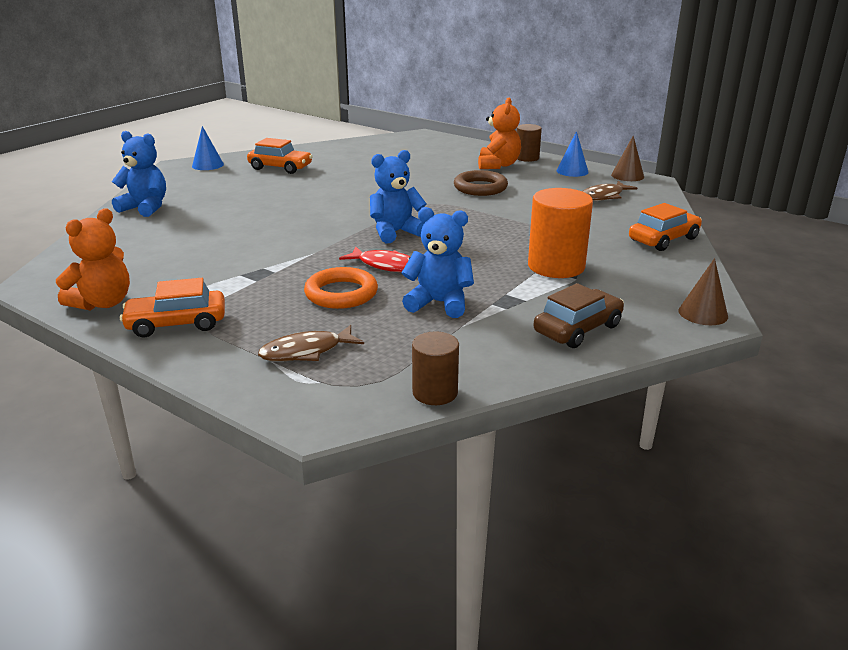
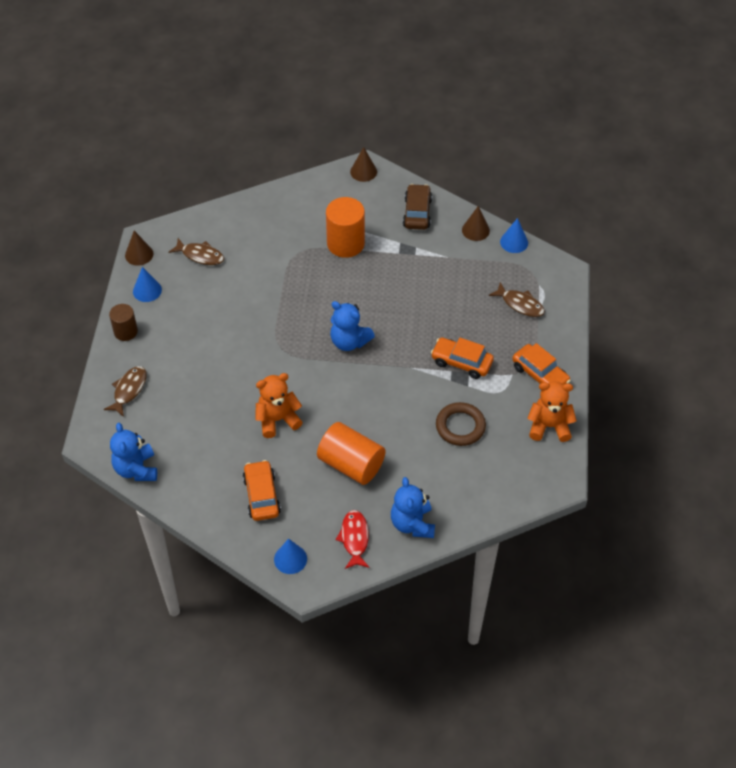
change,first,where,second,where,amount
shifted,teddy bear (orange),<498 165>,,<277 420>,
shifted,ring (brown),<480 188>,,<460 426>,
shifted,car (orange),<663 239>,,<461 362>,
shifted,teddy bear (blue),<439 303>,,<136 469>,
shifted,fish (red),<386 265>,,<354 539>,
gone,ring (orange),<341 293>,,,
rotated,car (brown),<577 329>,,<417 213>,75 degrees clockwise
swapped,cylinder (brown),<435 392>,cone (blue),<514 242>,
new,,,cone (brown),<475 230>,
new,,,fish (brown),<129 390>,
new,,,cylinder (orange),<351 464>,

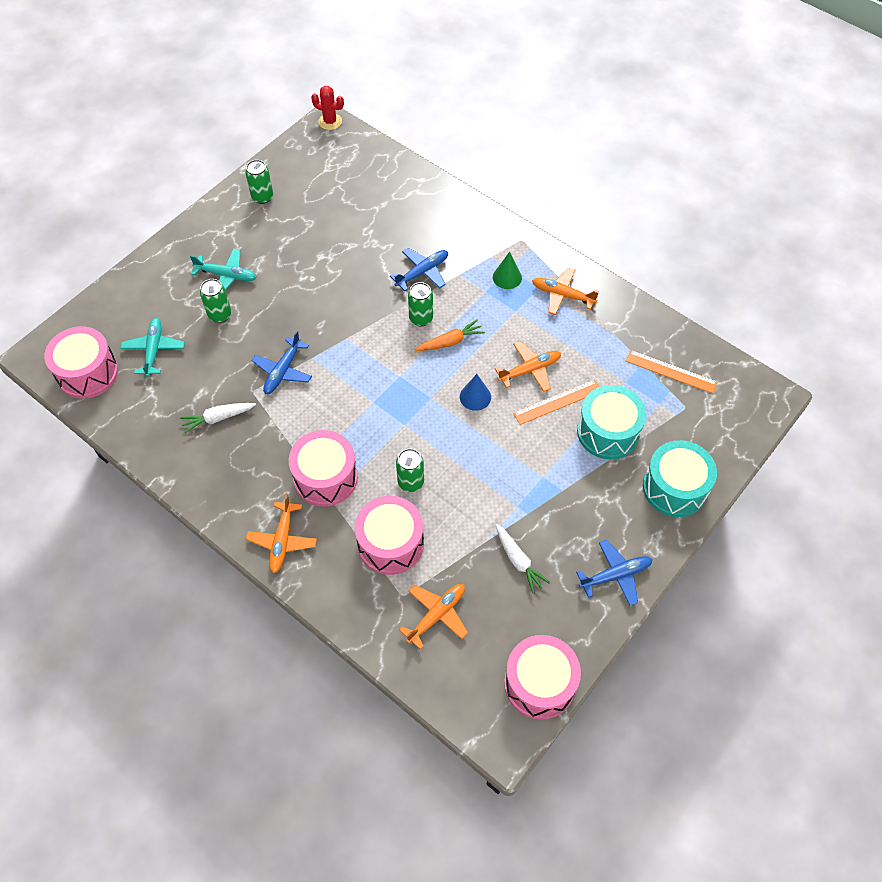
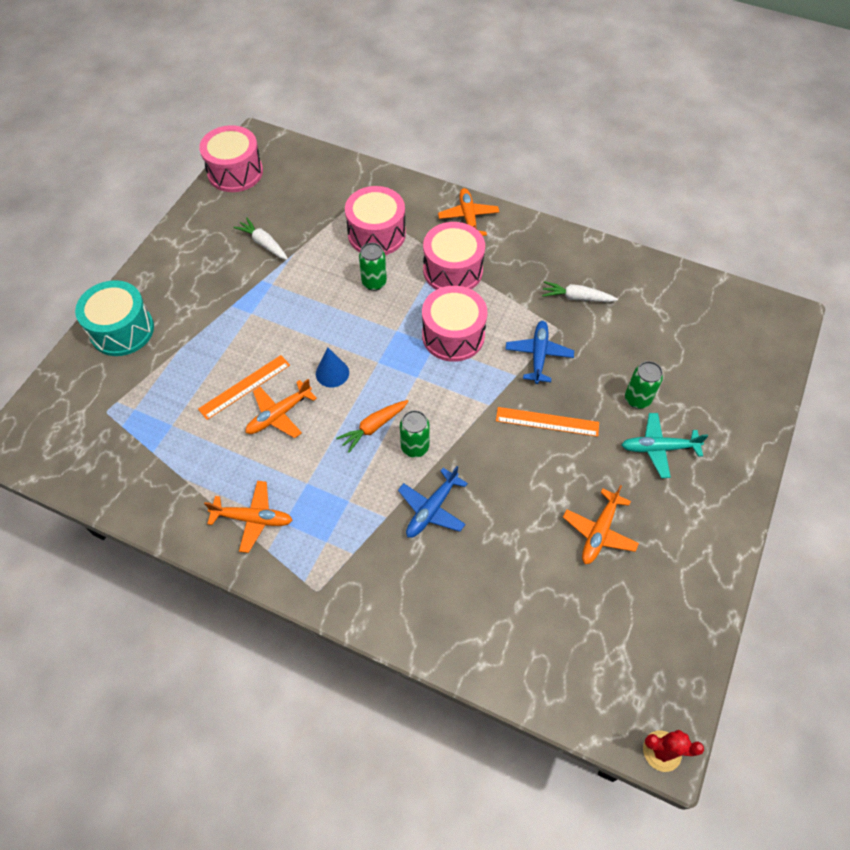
change,first,where,second,where,amount
gone,can (green),<262 197>,,,
gone,cone (green),<507 277>,,,
gone,plane (turquoise),<154 350>,,,
shifted,drum (pink),<88 373>,,<453 335>,
shifted,ruler (orange),<671 371>,,<547 422>,
gone,drum (turquoise),<608 432>,,,
rotated,carrot (white),<218 418>,,<577 297>,135 degrees counterclockwise
gone,plane (blue),<615 575>,,,
shifted,plane (orange),<436 615>,,<599 531>,

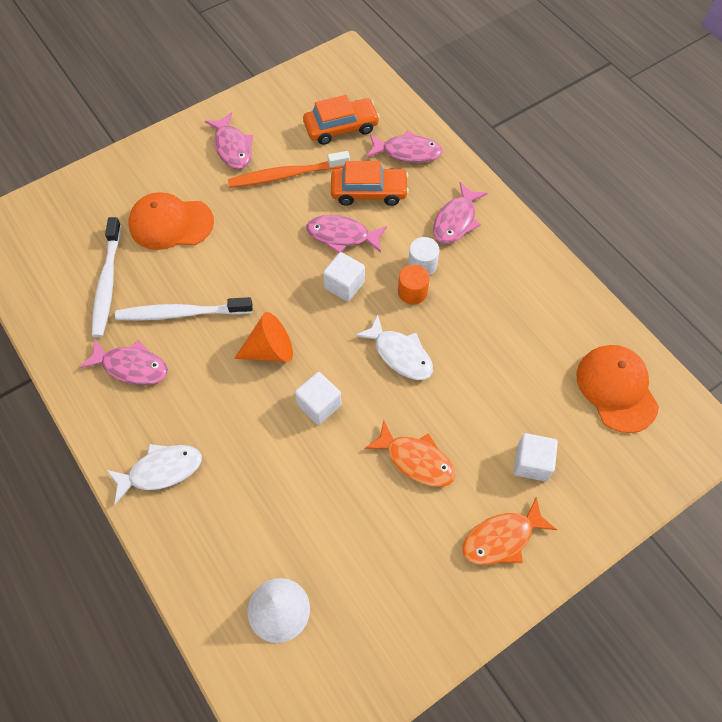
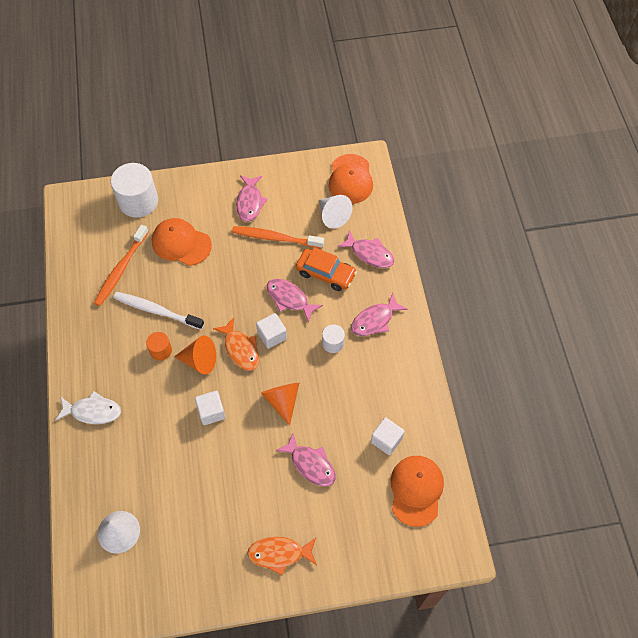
change,first,where,second,where,amount
swapped,car (orange),<341 127>,cone (white),<333 216>,
repainted,toothbrush (white),<107 283>,toothbrush (orange),<121 269>,
shifted,cylinder (orange),<412 292>,,<161 350>,
swapped,fish (white),<400 354>,cone (orange),<282 401>,
shifted,fish (pink),<132 367>,,<311 464>,
shifted,fish (orange),<416 460>,,<240 349>,
shifted,cube (white),<531 463>,,<386 440>,
new,,,cap (orange),<350 179>,
new,,,cylinder (white),<138 201>,

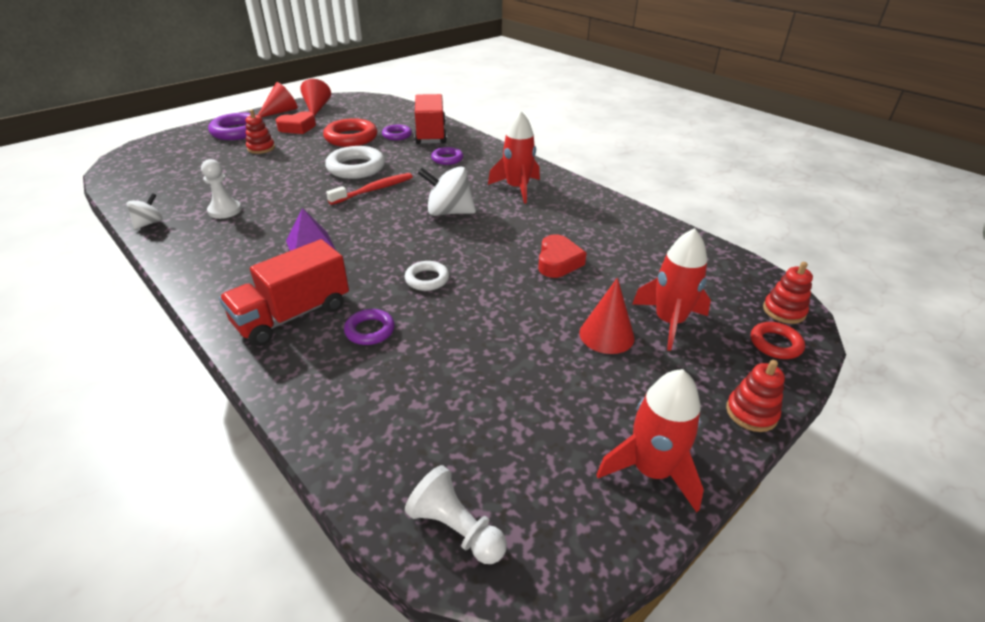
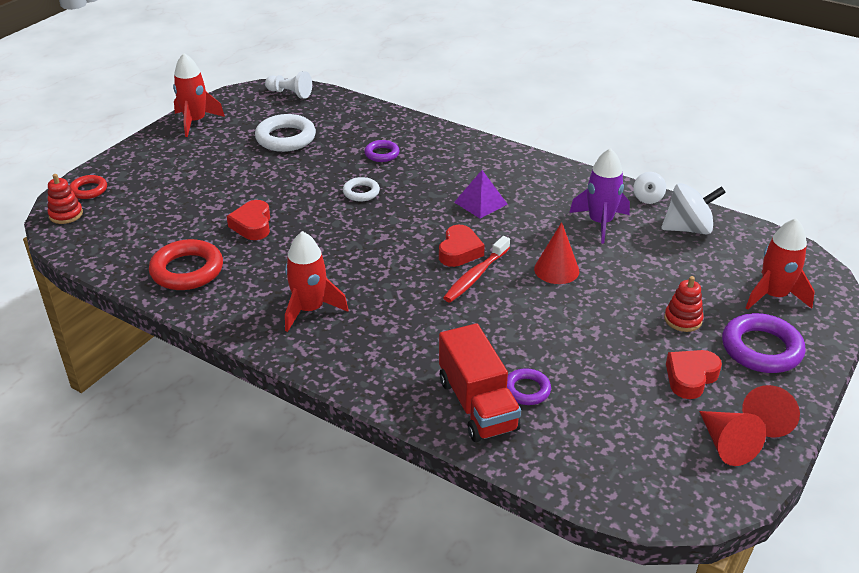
change,first,where,second,where,amount
shifted,ring (red),<351 138>,,<187 270>,
shifted,ring (white),<356 168>,,<286 138>,
gone,ring (purple),<447 159>,,,
swapped,pawn (white),<225 210>,rocket (purple),<600 223>,
shifted,spinning top (white),<448 212>,,<688 229>,
shifted,rocket (red),<669 322>,,<773 296>,
gone,truck (red),<293 315>,,,
shifted,cone (red),<606 335>,,<556 270>,
gone,stacking toy (red),<751 413>,,,
new,,,heart (red),<459 251>,

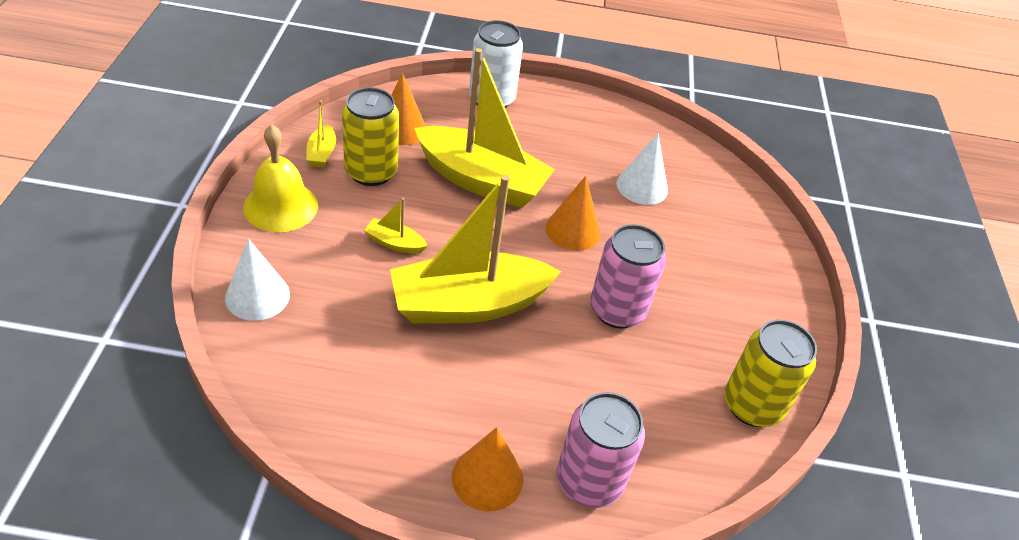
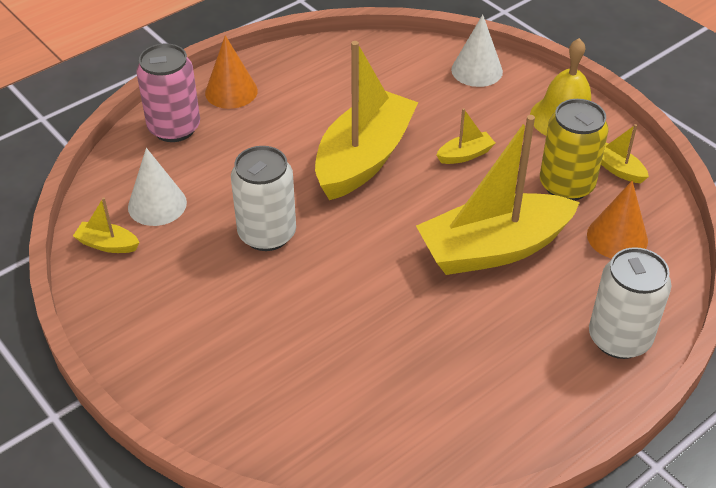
change,first,where,second,where,amount
shifted,cone (white),<642 186>,,<157 204>,
gone,cone (orange),<573 230>,,,
repainted,can (pink),<617 310>,can (white),<267 234>,
swapped,can (yellow),<752 405>,boat (yellow),<107 244>,

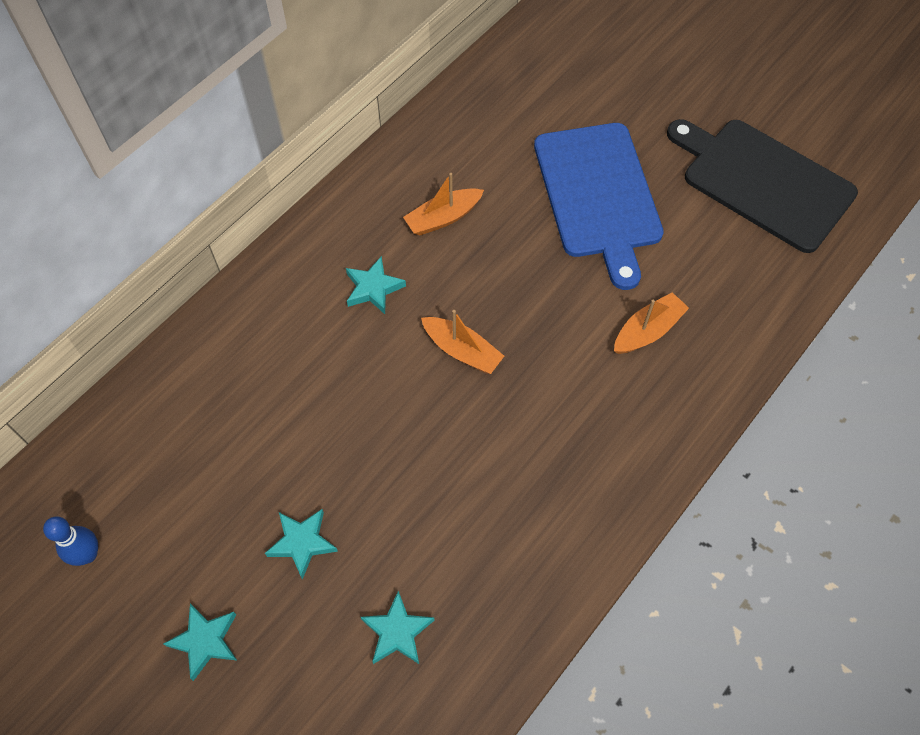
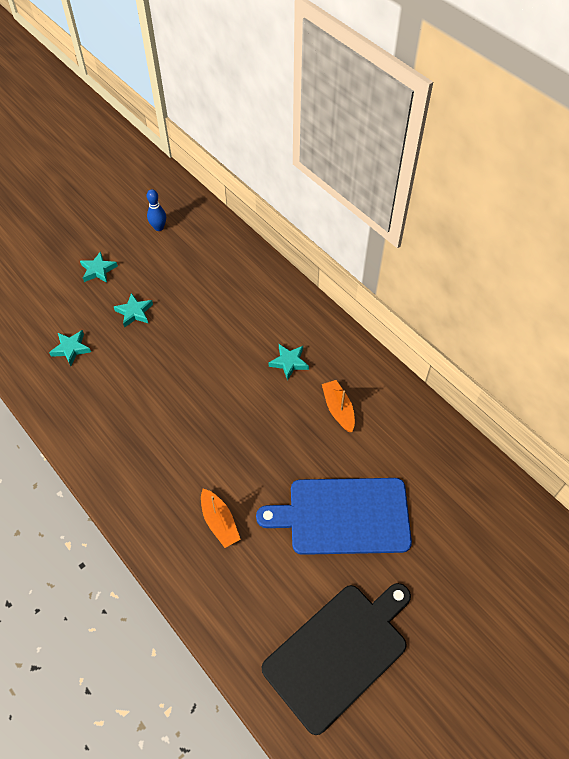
change,first,where,second,where,amount
gone,boat (orange),<462 351>,,,

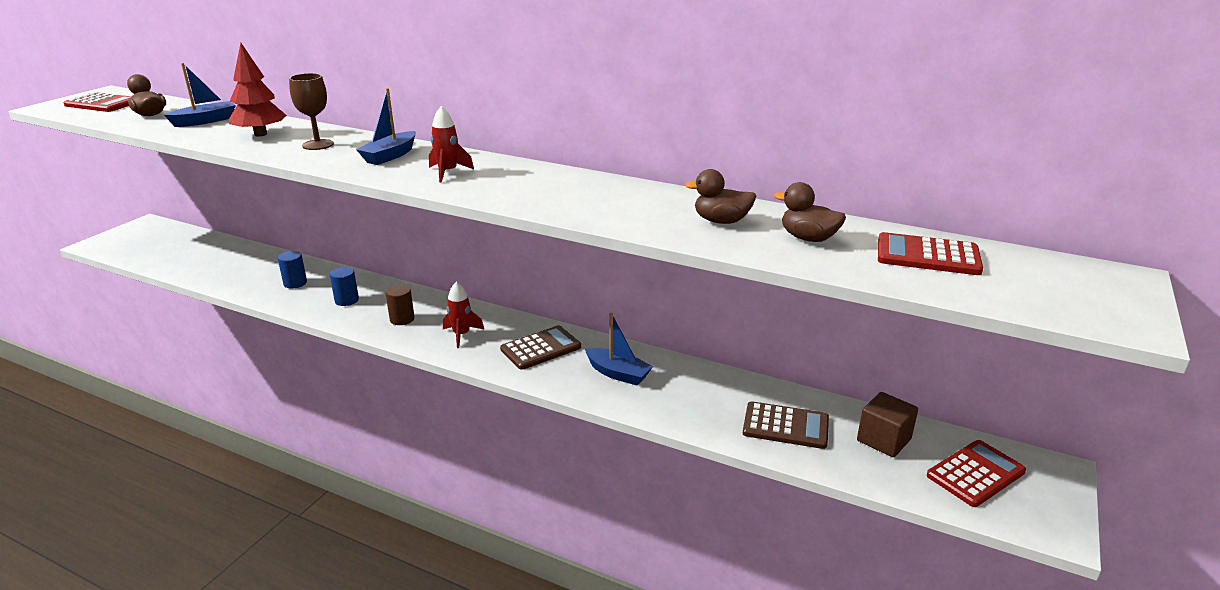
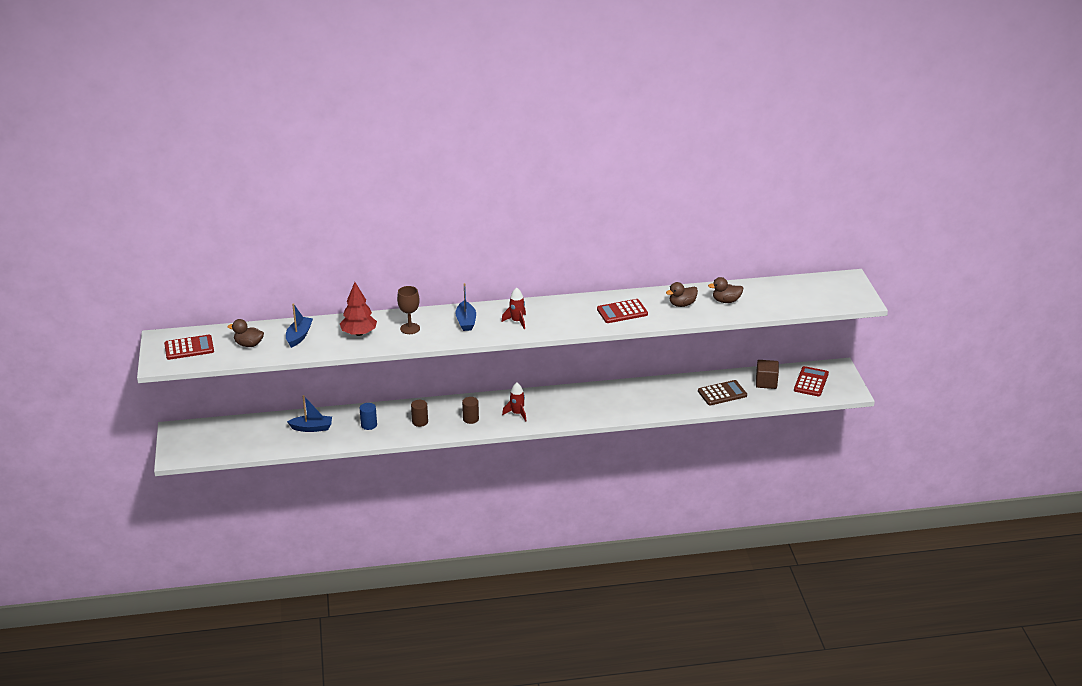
change,first,where,second,where,amount
shifted,calculator (red),<927 256>,,<622 312>,
repainted,cylinder (blue),<347 300>,cylinder (brown),<420 422>,
shifted,boat (blue),<618 373>,,<312 428>,
gone,calculator (brown),<540 348>,,,

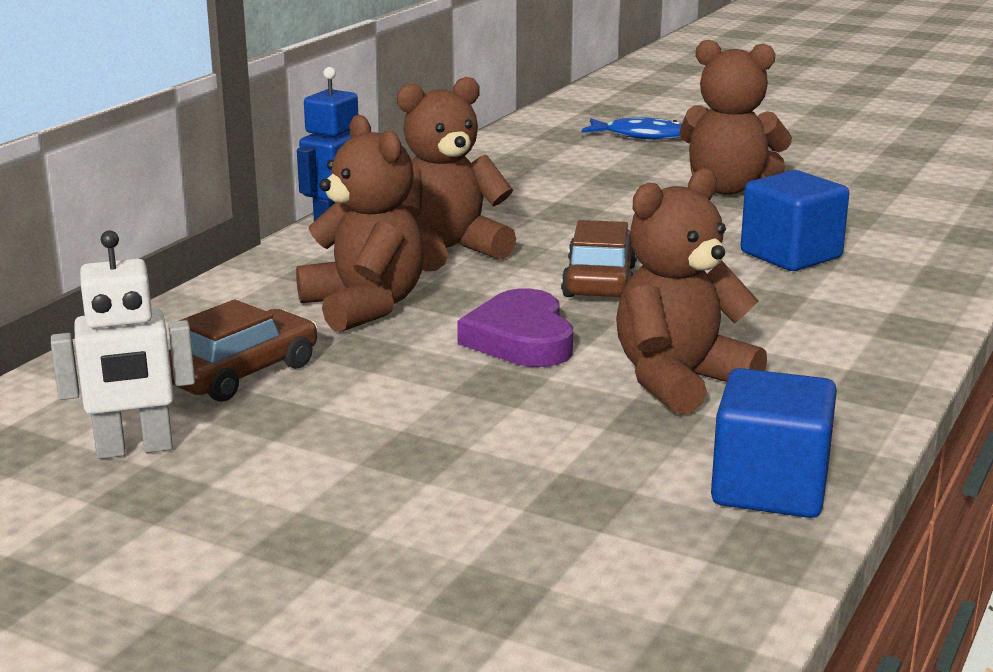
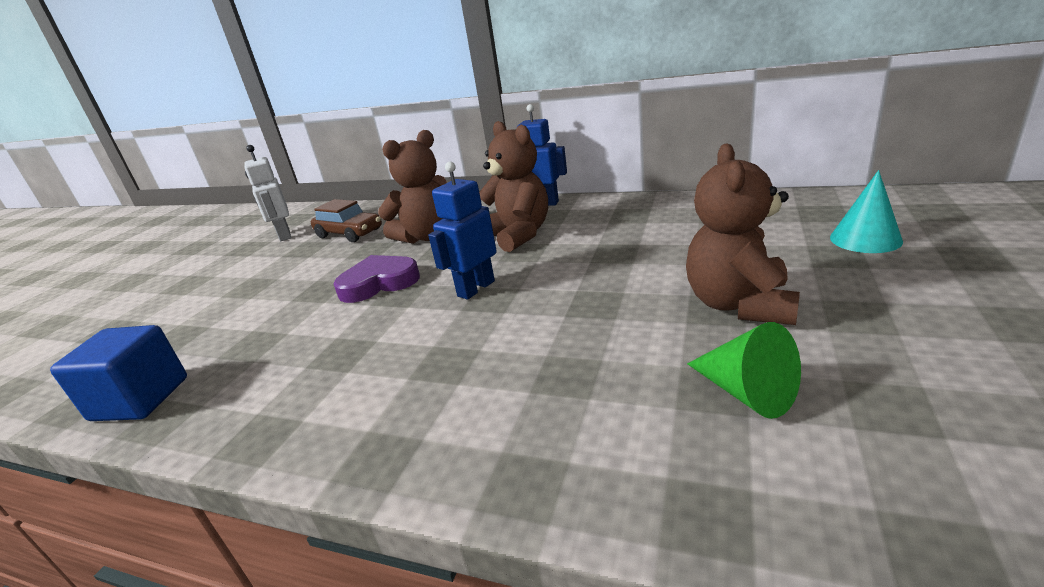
change,first,where,second,where,amount
swapped,fish (blue),<640 136>,cone (turquoise),<865 239>,
gone,teddy bear (brown),<679 381>,,,
gone,cube (blue),<791 255>,,,
swapped,car (brown),<599 281>,robot (blue),<475 288>,
new,,,cone (green),<747 392>,

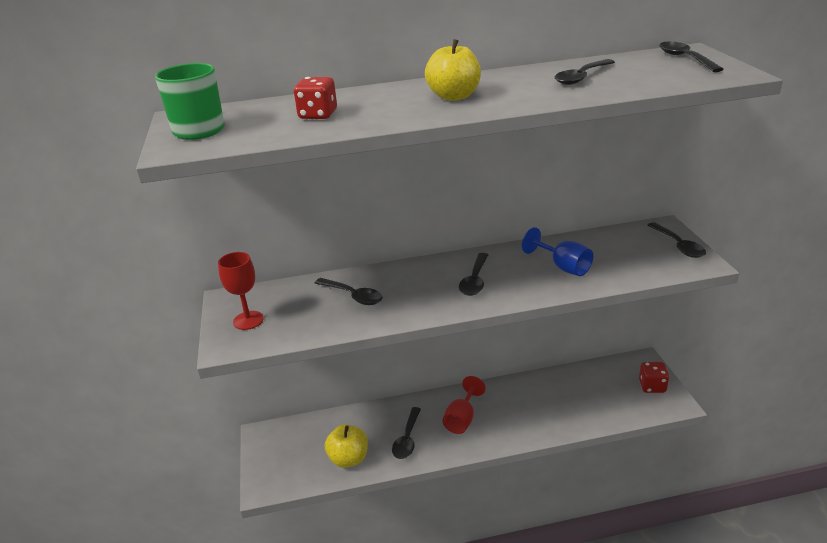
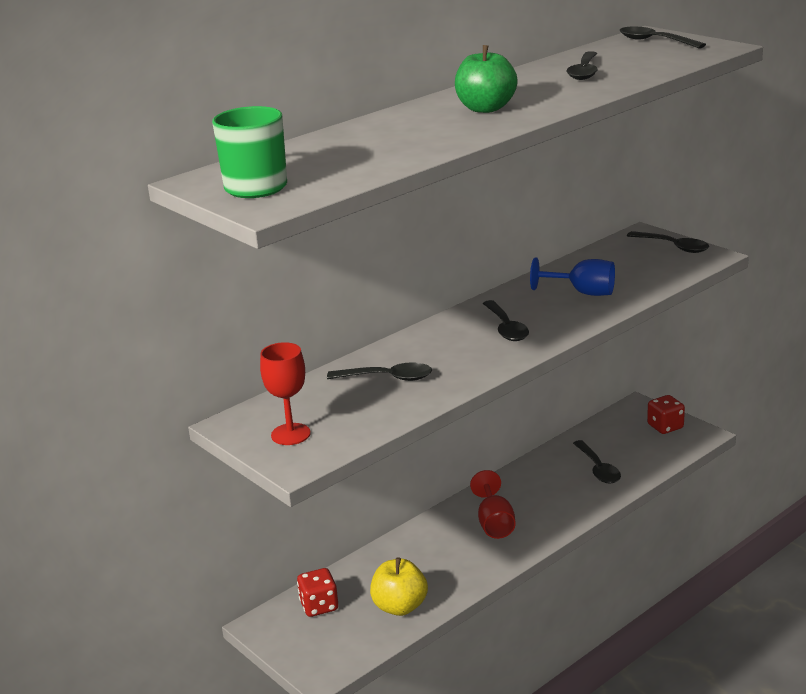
change,first,where,second,where,amount
repainted,apple (yellow),<454 96>,apple (green),<485 108>,
shifted,dice (red),<318 115>,,<319 606>,
shifted,spoon (black),<407 439>,,<598 469>,

